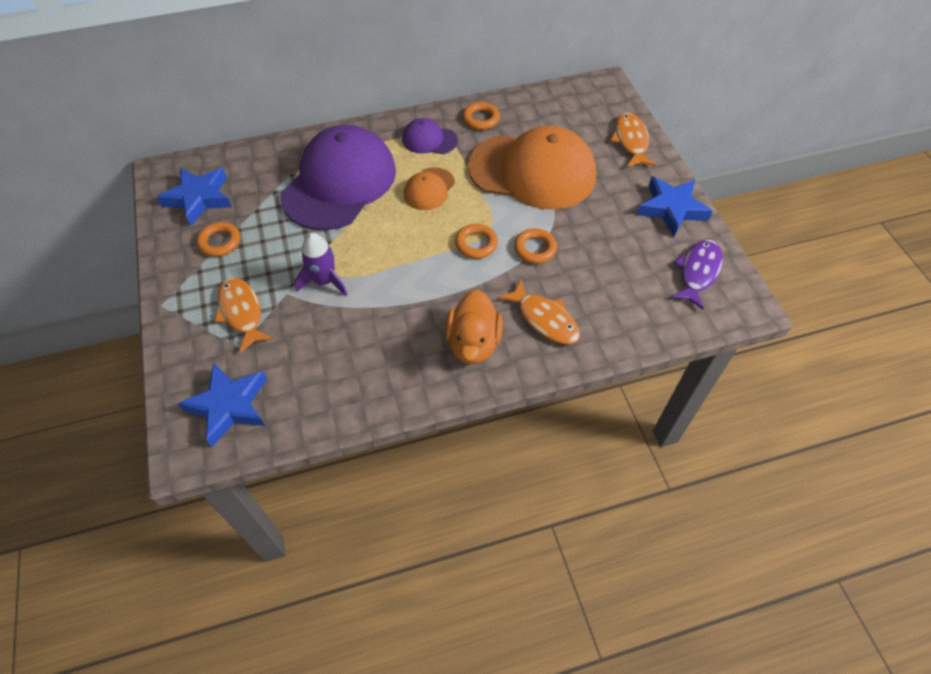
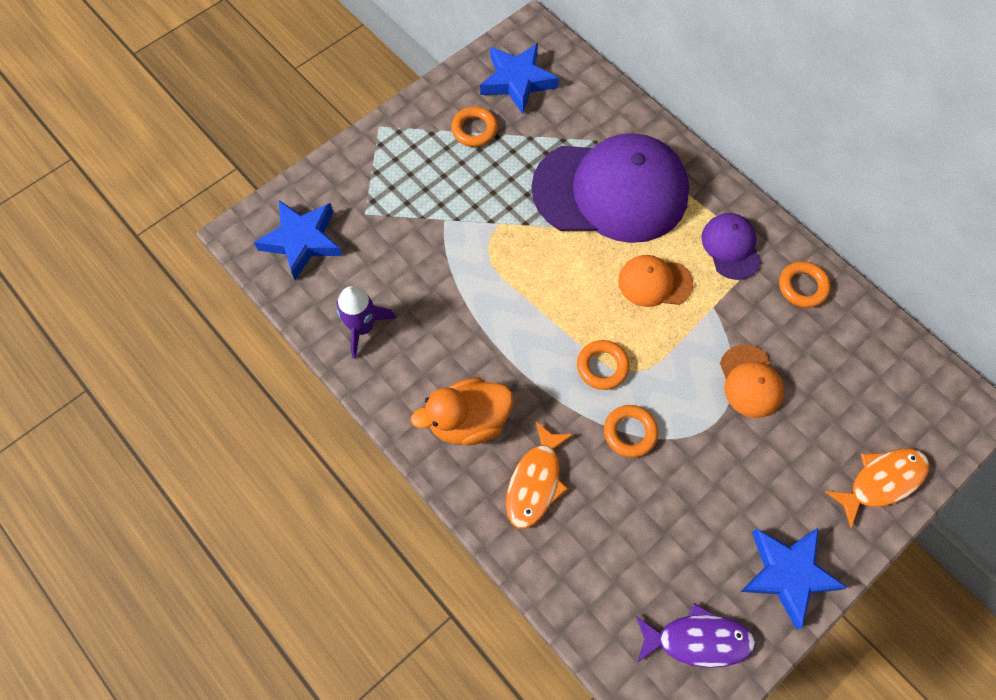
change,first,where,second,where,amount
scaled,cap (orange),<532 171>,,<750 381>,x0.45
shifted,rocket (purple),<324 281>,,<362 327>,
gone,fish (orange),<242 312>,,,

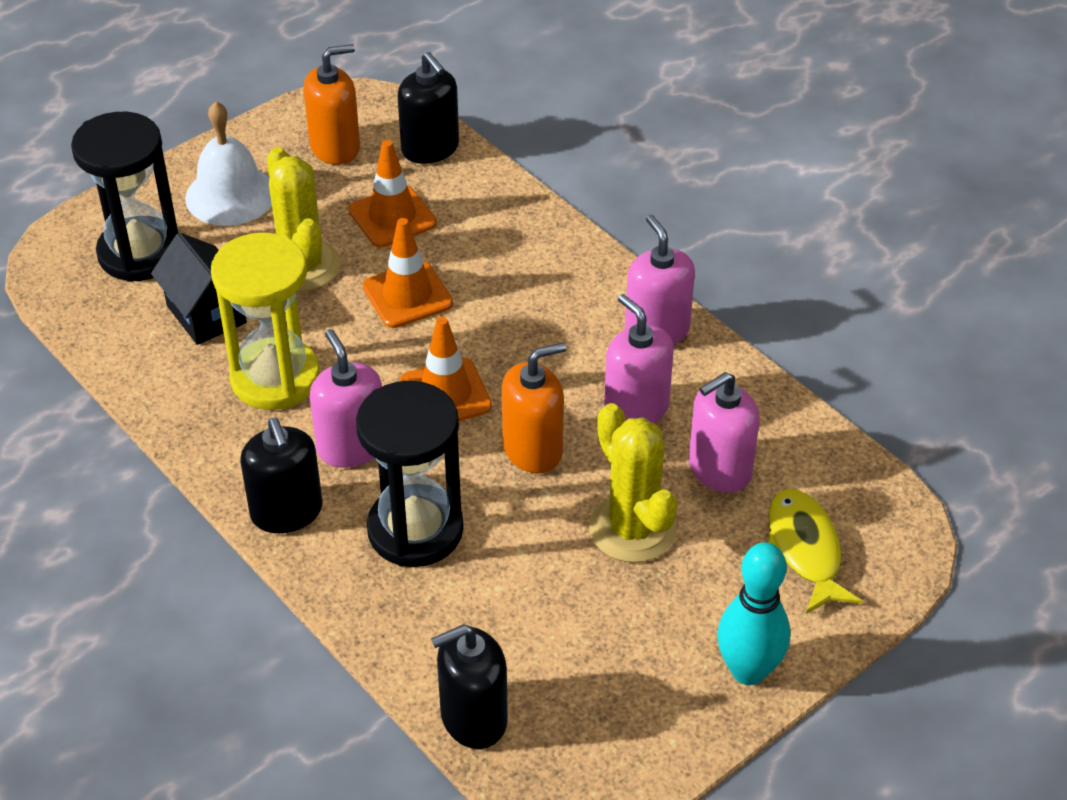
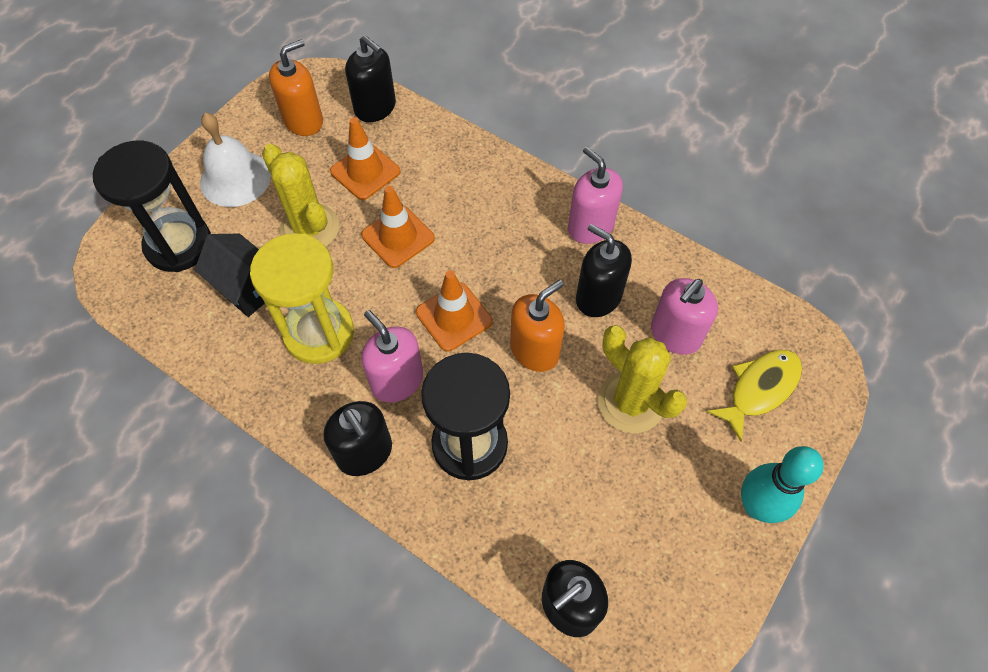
change,first,where,second,where,amount
repainted,soap dispenser (pink),<636 409>,soap dispenser (black),<598 297>,
rotated,fish (yellow),<805 550>,,<759 389>,75 degrees clockwise

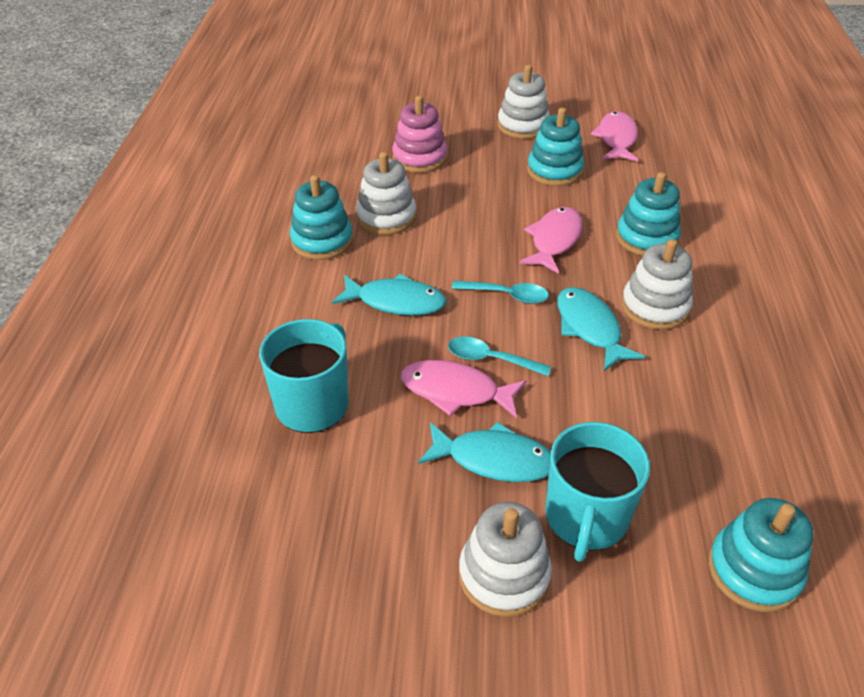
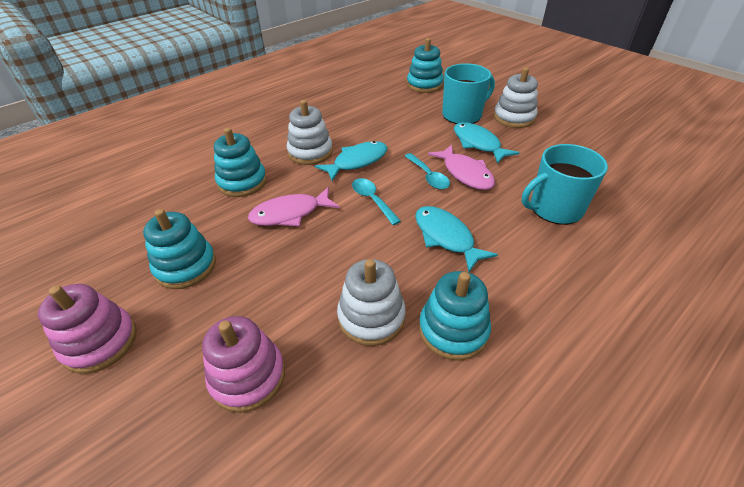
change,first,where,second,where,amount
repainted,stacking toy (white),<523 126>,stacking toy (pink),<100 342>,
gone,fish (pink),<616 139>,,,
rotated,fish (turquoise),<589 328>,,<357 162>,150 degrees counterclockwise

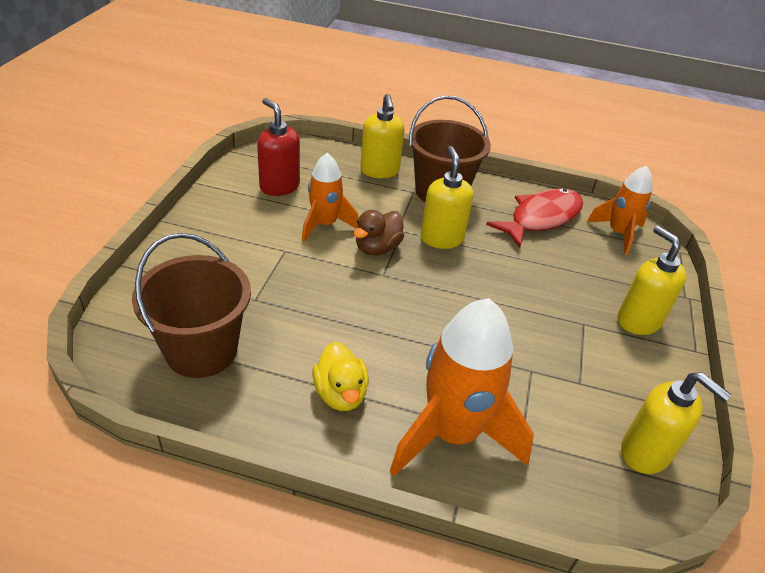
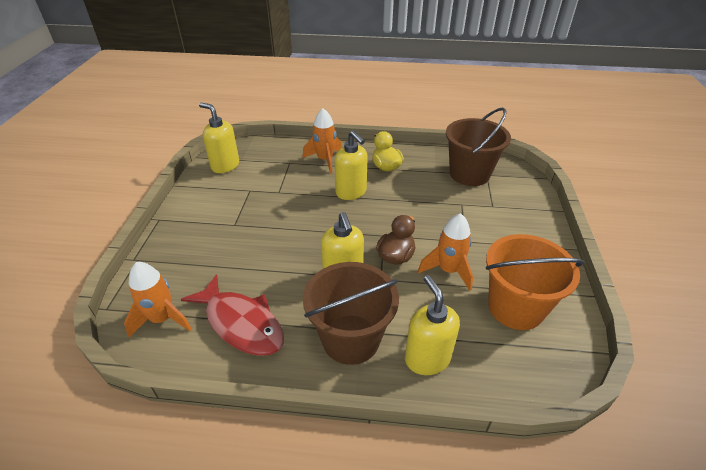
change,first,where,second,where,amount
swapped,soap dispenser (red),<279 186>,bucket (orange),<515 307>,
rotated,fish (red),<541 218>,,<241 323>,90 degrees counterclockwise
shifted,soap dispenser (yellow),<638 321>,,<351 192>,
scaled,rocket (orange),<452 434>,,<325 160>,x0.60

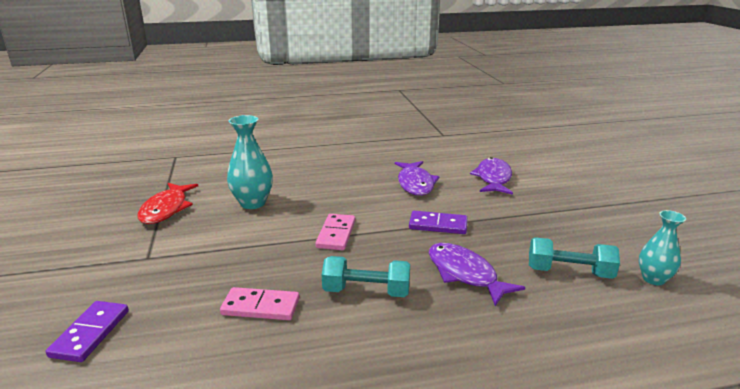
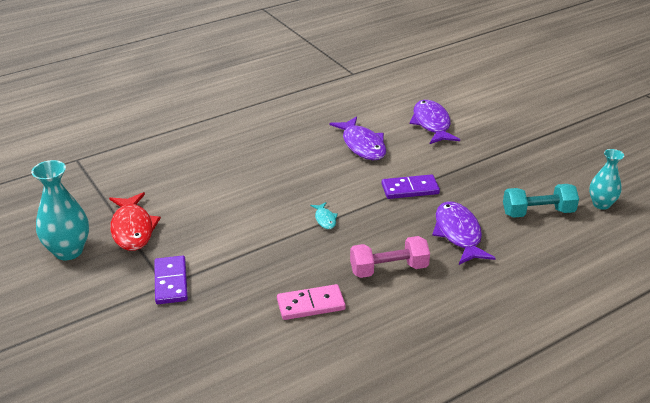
change,first,where,second,where,amount
shifted,vase (turquoise),<253 203>,,<68 251>,
swapped,domino (pink),<336 234>,fish (turquoise),<325 219>,
rotated,fish (purple),<464 274>,,<458 234>,45 degrees clockwise
repainted,dumbbell (turquoise),<366 291>,dumbbell (pink),<389 269>,
shifted,domino (purple),<90 333>,,<171 282>,

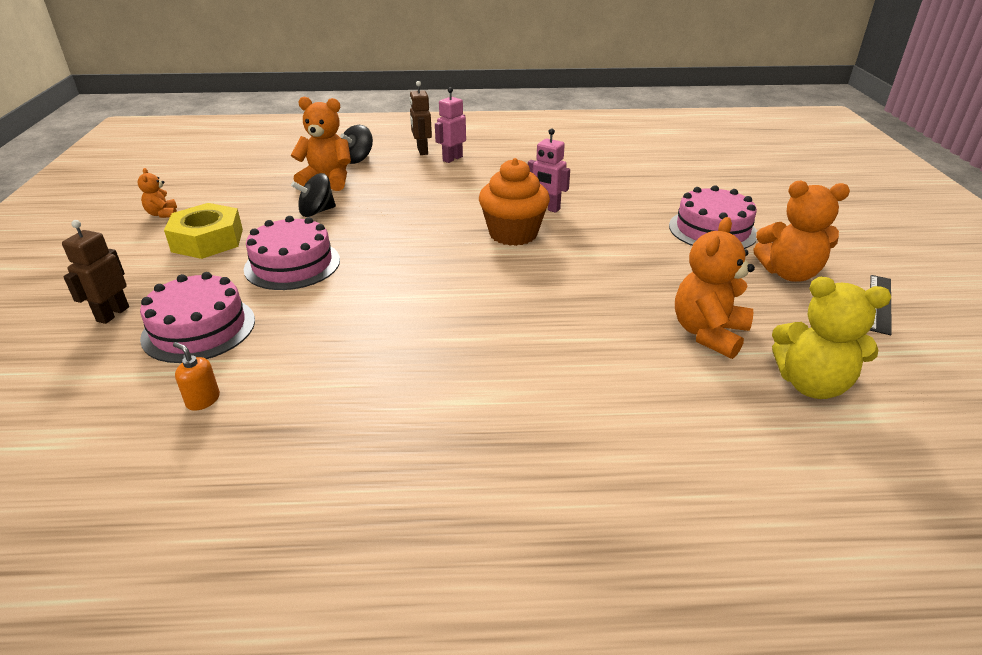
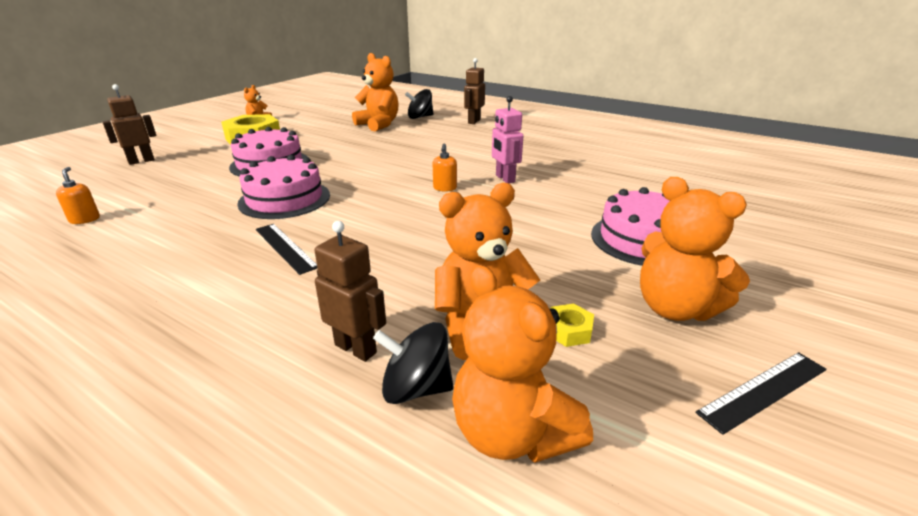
change,first,where,second,where,amount
gone,robot (pink),<452 159>,,,
swapped,cupcake (orange),<513 234>,soap dispenser (orange),<445 188>,
shifted,spinning top (black),<317 212>,,<416 388>,
shifted,cake (pink),<199 329>,,<285 199>,
repainted,teddy bear (yellow),<811 384>,teddy bear (orange),<512 433>,
new,,,robot (brown),<356 348>,
new,,,ruler (black),<285 247>,
new,,,nut (yellow),<569 330>,

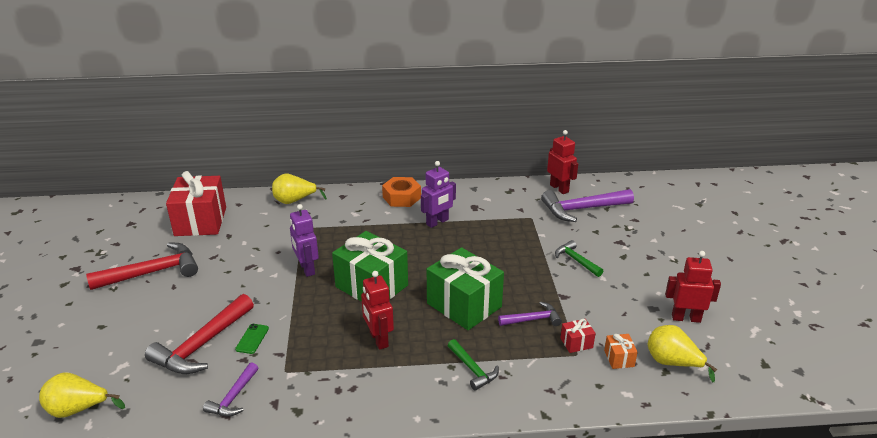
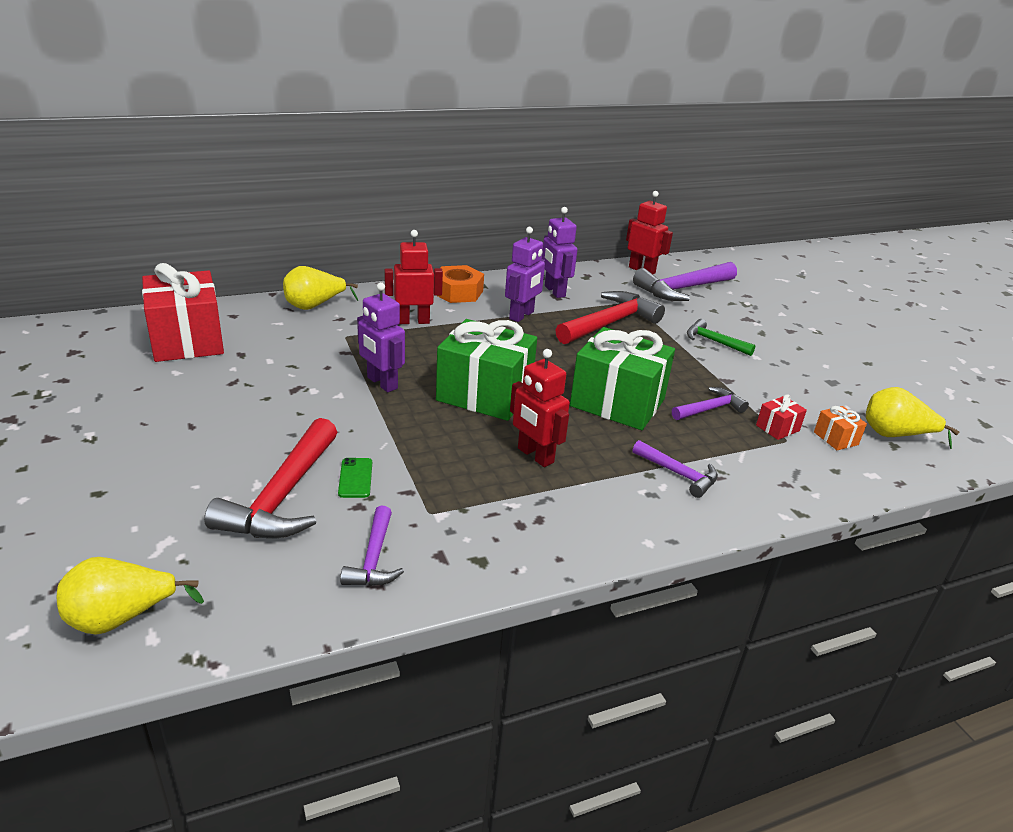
change,first,where,second,where,amount
shifted,hammer (red),<153 272>,,<610 323>,
shifted,robot (red),<686 318>,,<413 321>,
repainted,hammer (green),<473 369>,hammer (purple),<679 474>,
new,,,robot (purple),<554 291>,

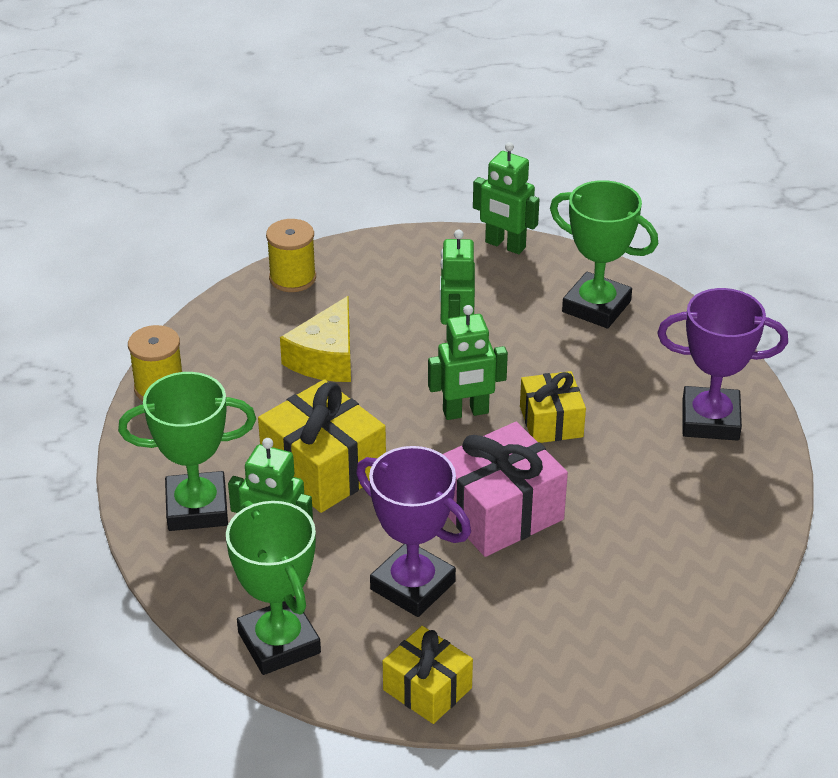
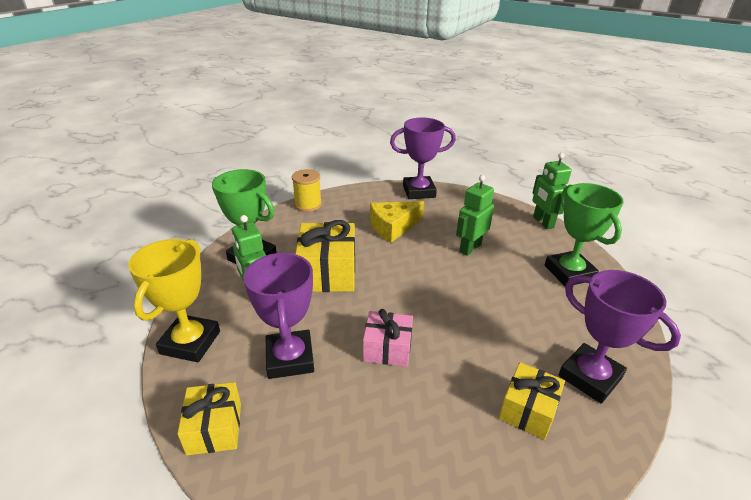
change,first,where,second,where,amount
swapped,spool (yellow),<292 278>,trophy (purple),<419 191>,
gone,robot (green),<465 412>,,,
shifted,gift (yellow),<551 421>,,<528 410>,
scaled,gift (pink),<499 512>,,<387 348>,x0.62
repainted,trophy (green),<279 643>,trophy (yellow),<190 342>,

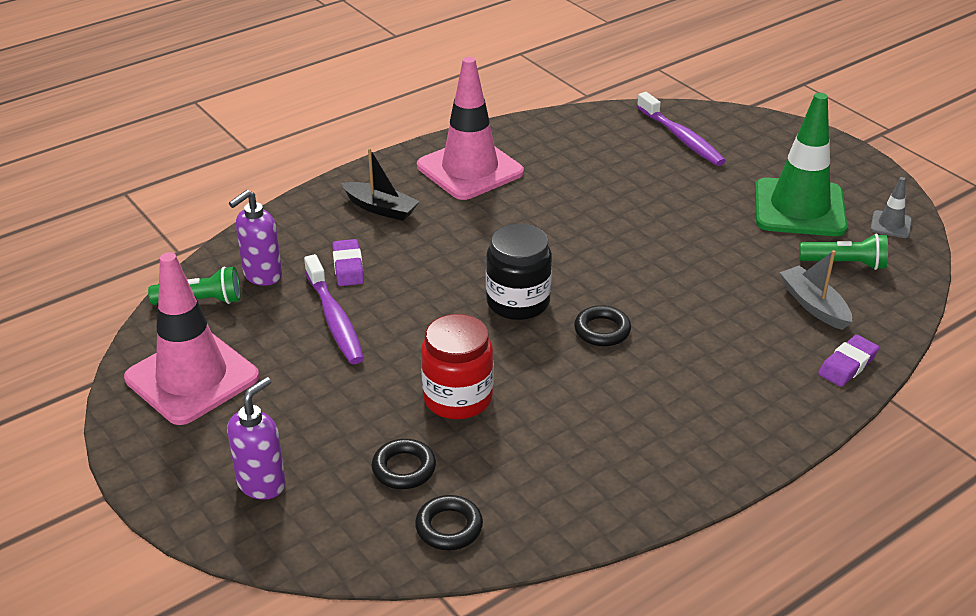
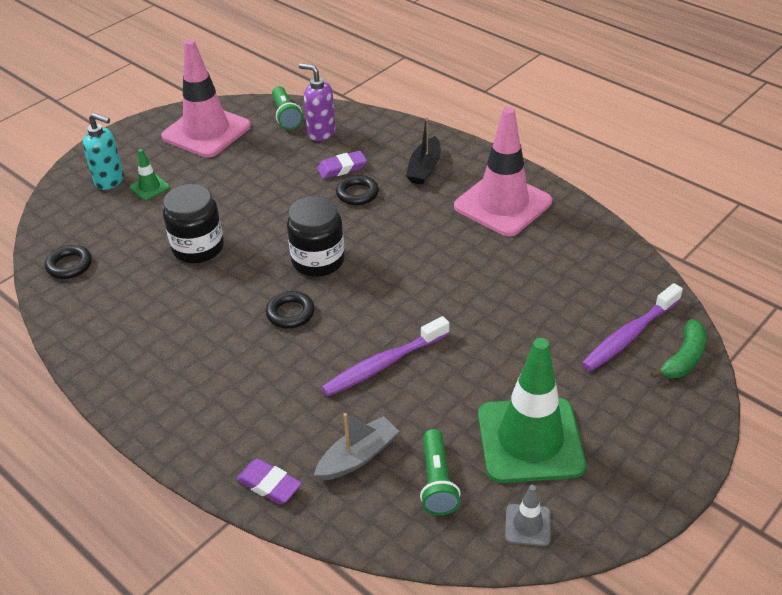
change,first,where,second,where,amount
shifted,toothbrush (purple),<334 319>,,<383 364>,
repainted,jar (red),<457 398>,jar (black),<198 248>,
repainted,soap dispenser (purple),<262 484>,soap dispenser (turquoise),<110 181>,
shifted,ring (black),<404 468>,,<357 193>,
new,,,traffic cone (green),<149 187>,
new,,,banana (green),<683 358>,

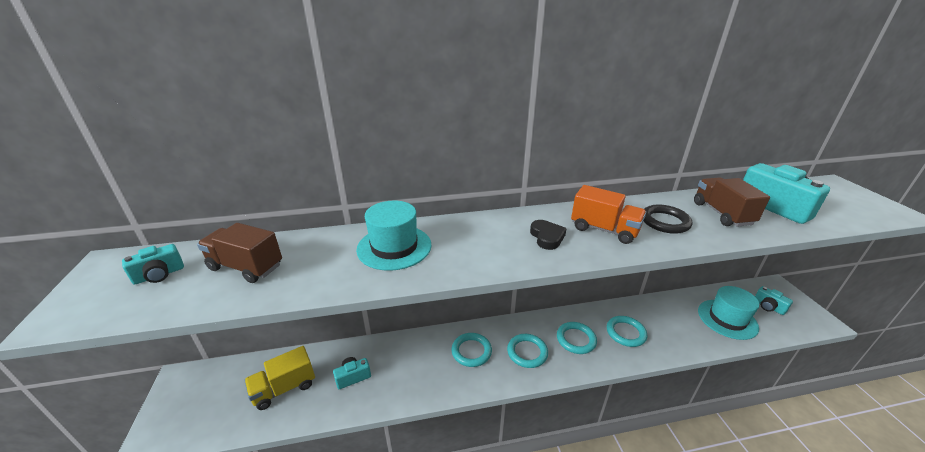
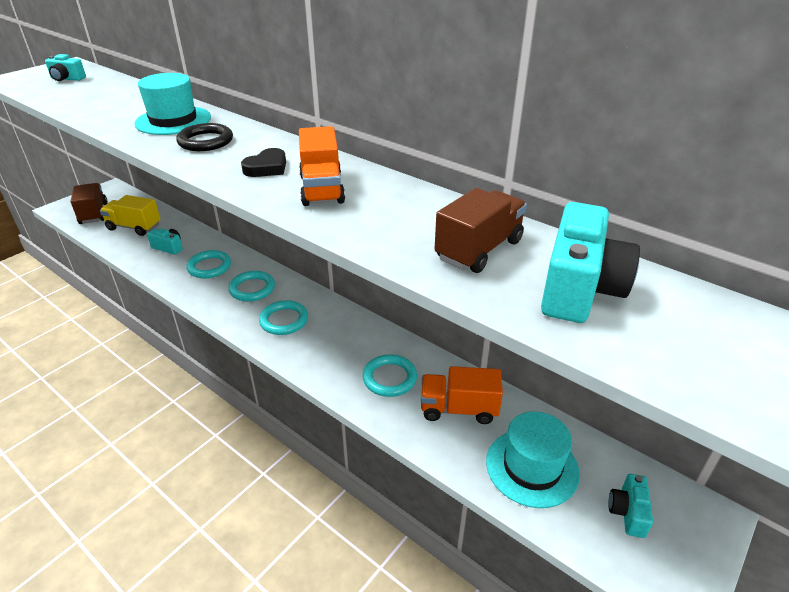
change,first,where,second,where,amount
shifted,ring (black),<665 222>,,<205 141>,
shifted,truck (brown),<246 267>,,<93 213>,
shifted,ring (turquoise),<576 339>,,<209 267>,
new,,,truck (orange),<458 409>,

